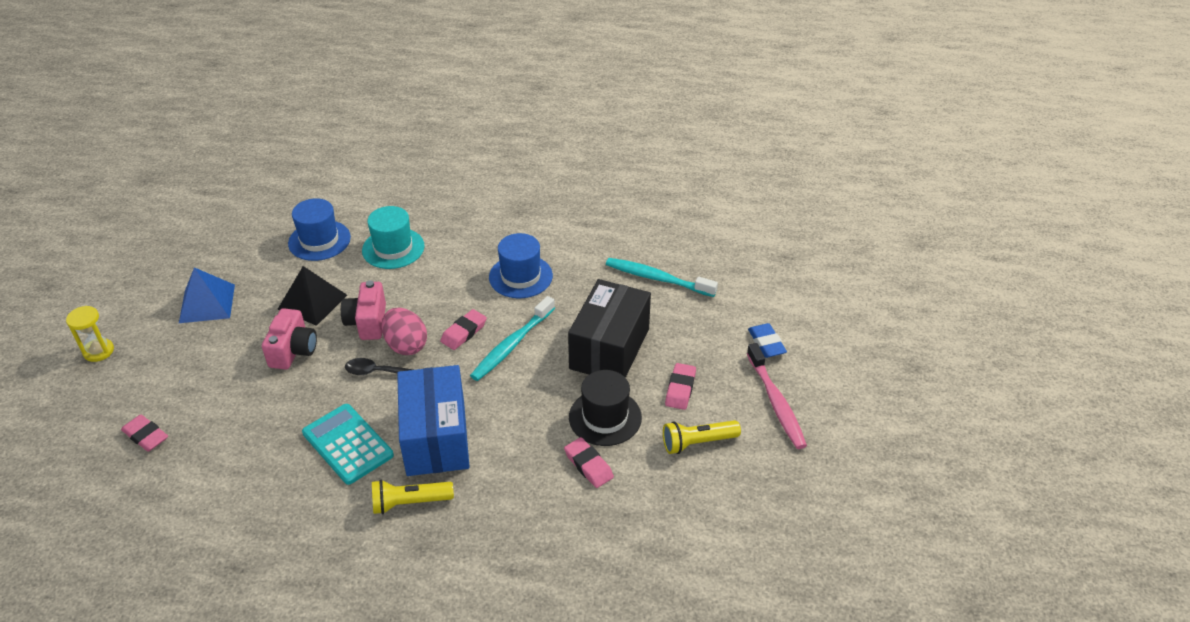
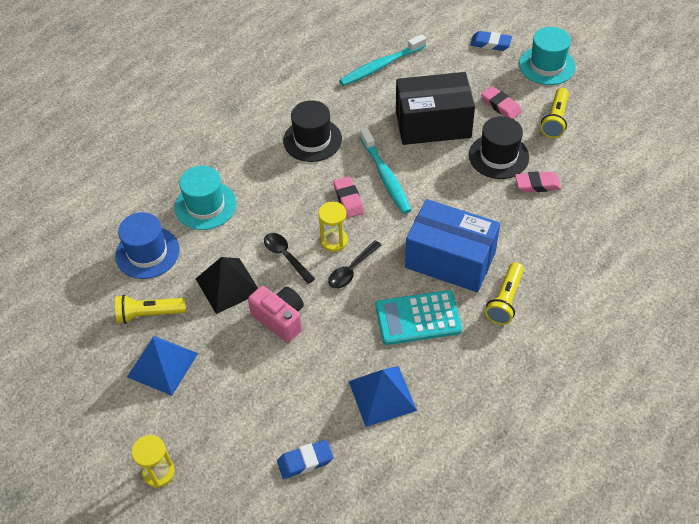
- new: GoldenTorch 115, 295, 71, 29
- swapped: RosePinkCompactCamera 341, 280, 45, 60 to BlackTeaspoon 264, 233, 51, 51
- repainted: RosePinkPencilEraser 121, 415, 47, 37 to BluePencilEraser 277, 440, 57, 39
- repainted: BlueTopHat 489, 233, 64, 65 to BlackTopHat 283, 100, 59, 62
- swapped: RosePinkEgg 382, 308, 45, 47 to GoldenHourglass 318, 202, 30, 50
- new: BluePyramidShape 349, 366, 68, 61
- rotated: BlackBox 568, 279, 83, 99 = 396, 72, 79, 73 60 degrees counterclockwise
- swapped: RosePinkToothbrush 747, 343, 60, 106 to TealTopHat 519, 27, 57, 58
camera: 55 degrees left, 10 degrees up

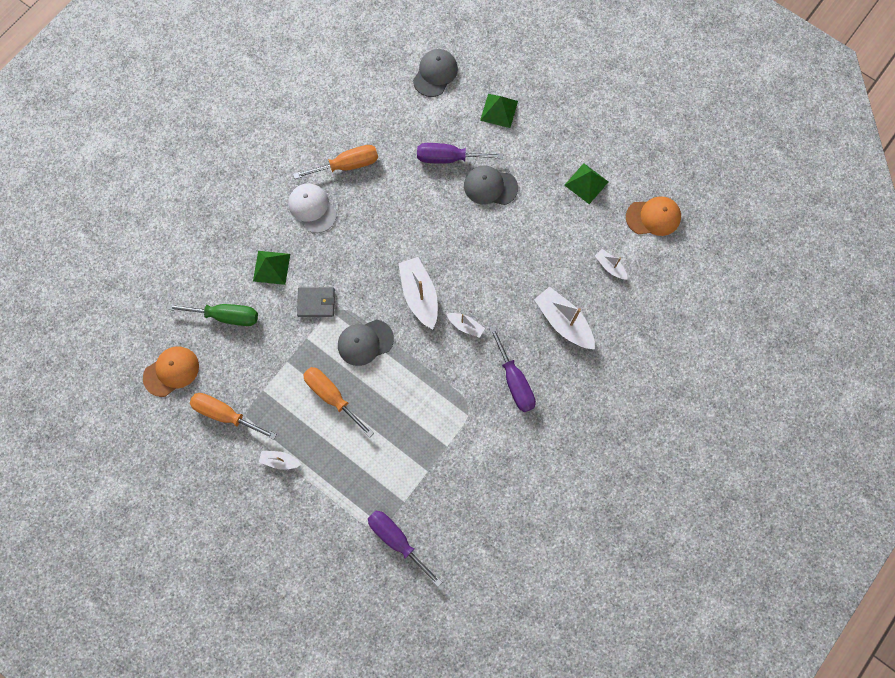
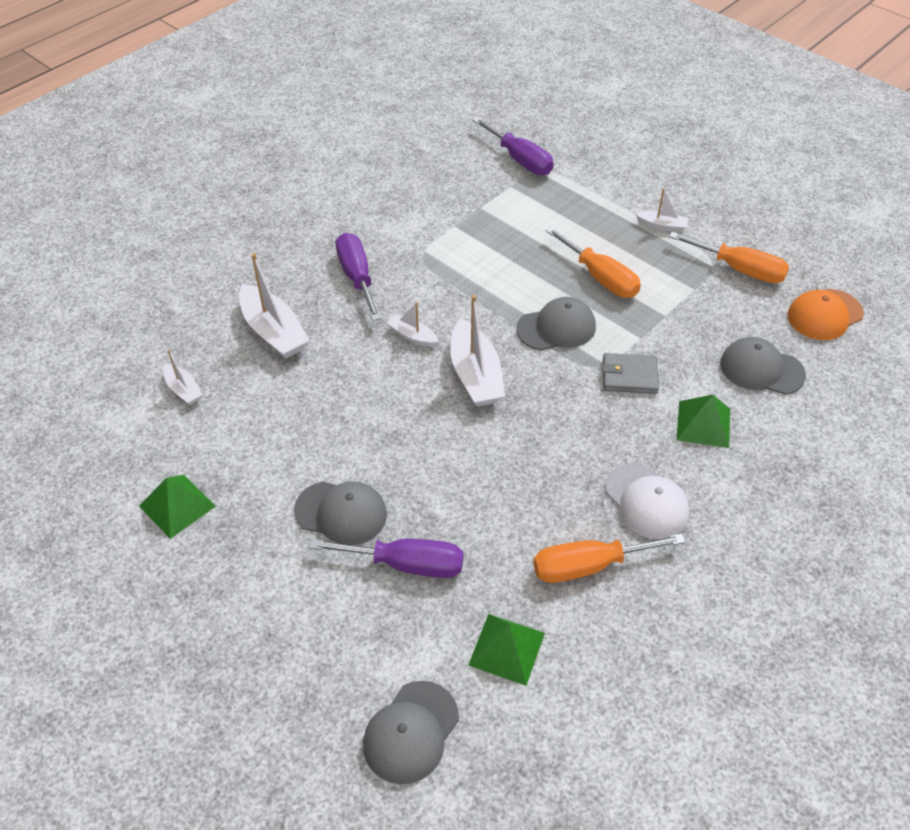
- shifted: LeafGreenPyramidShape 480, 94, 38, 34 to 468, 614, 77, 72
- swapped: LeafGreenFlatScrewdriver 167, 304, 91, 22 to GrayBaseballCap 720, 337, 86, 58
- gone: OrangeBaseballCap 626, 197, 55, 39
camera: 175 degrees left, 25 degrees down

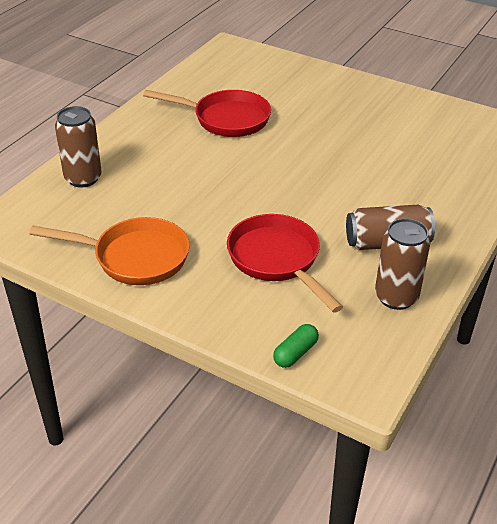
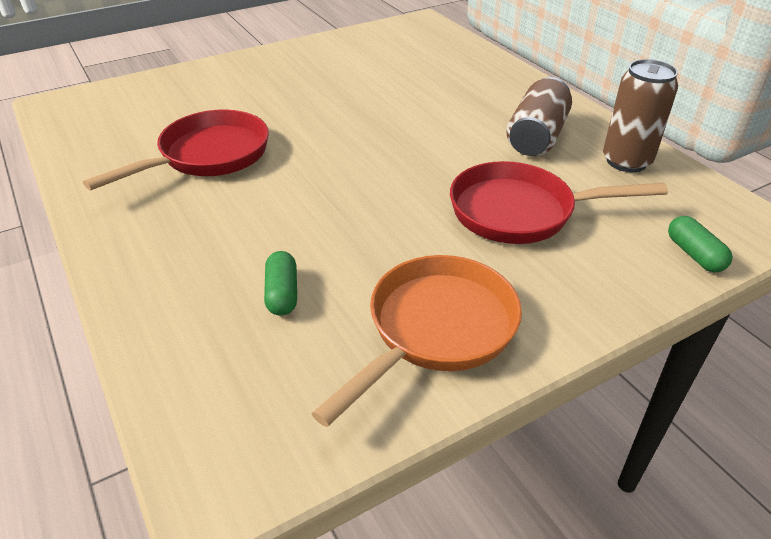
- new: LeafGreenPillShape 264, 251, 33, 64
- gone: RussetCan 55, 106, 47, 81
camera: 60 degrees left, 0 degrees up

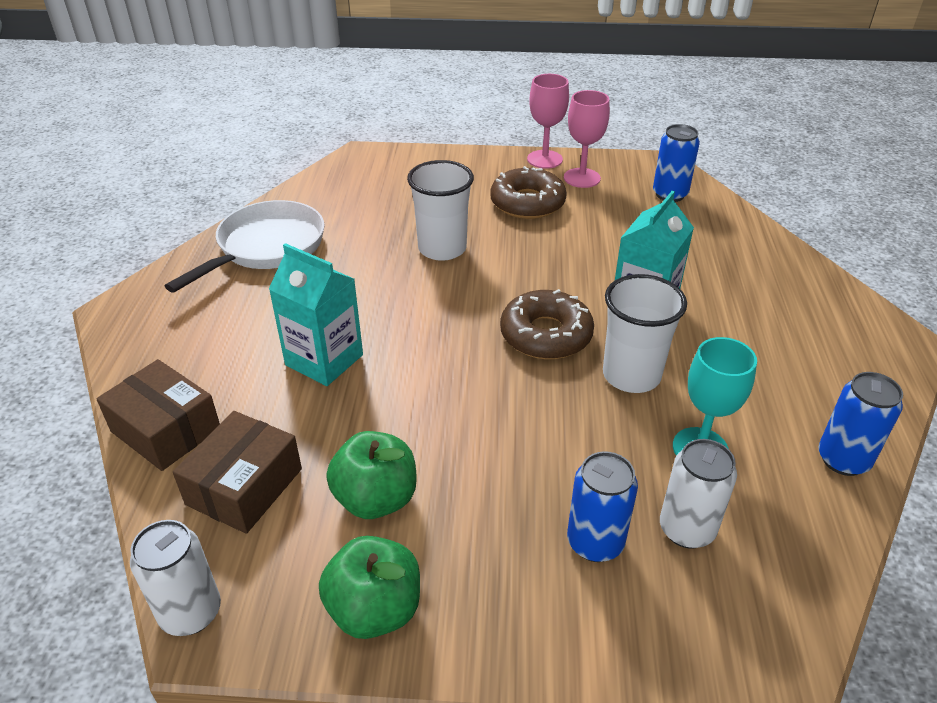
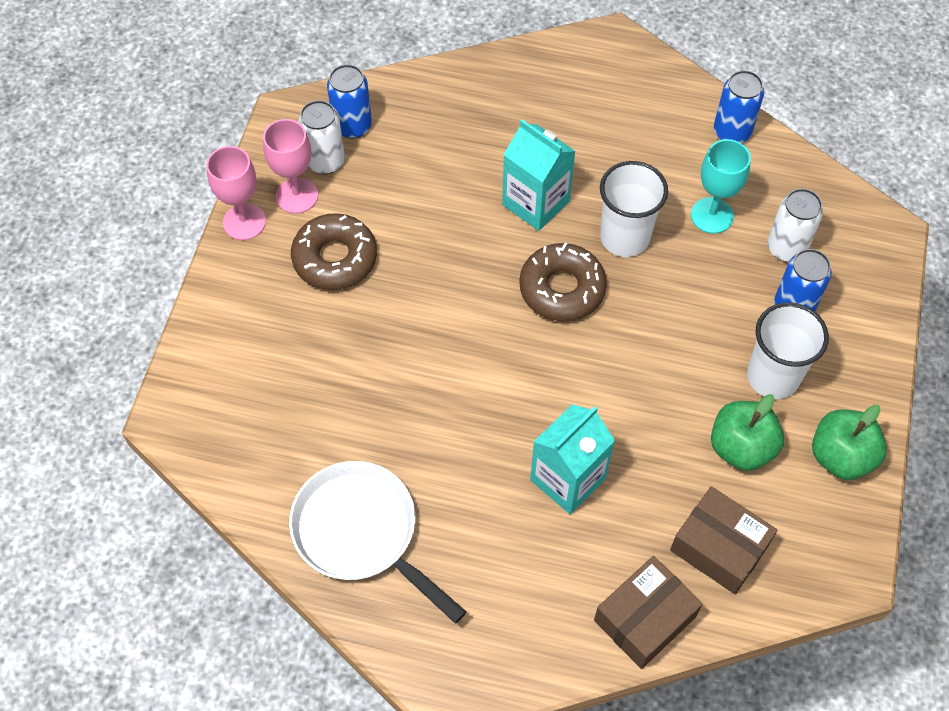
- shifted: SnowWhiteCan 130, 520, 91, 116 to 298, 100, 47, 74
- shifted: SnowWhiteCup 407, 160, 67, 101 to 747, 302, 82, 97
camera: 80 degrees left, 20 degrees up

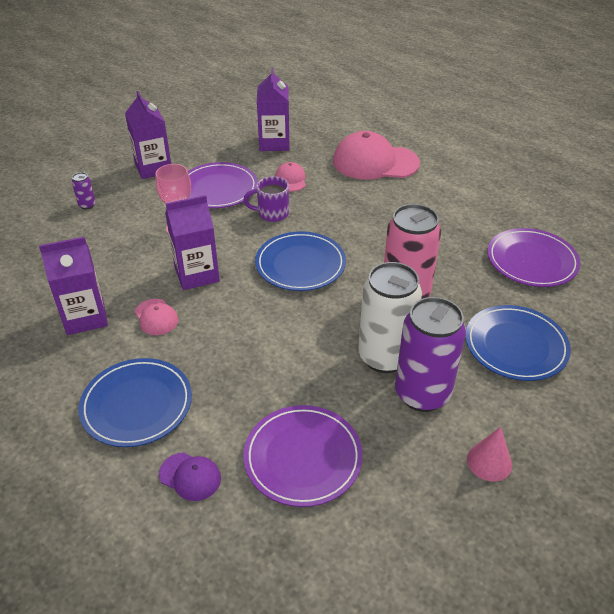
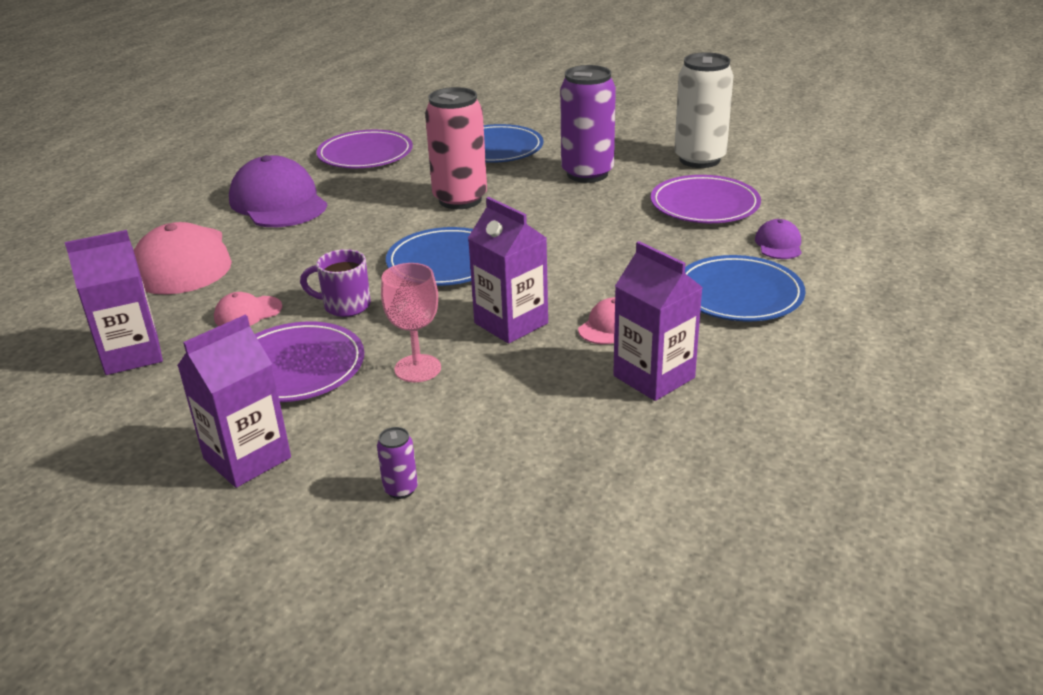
- new: PurpleBaseballCap 229, 155, 98, 72
- rotated: PurpleMug 243, 176, 46, 46 = 300, 249, 71, 68 120 degrees clockwise
- shifted: SnowWhiteCan 358, 262, 64, 111 to 674, 52, 60, 116
- gone: RosePinkConeShape 467, 427, 45, 55
camera: 110 degrees left, 10 degrees down

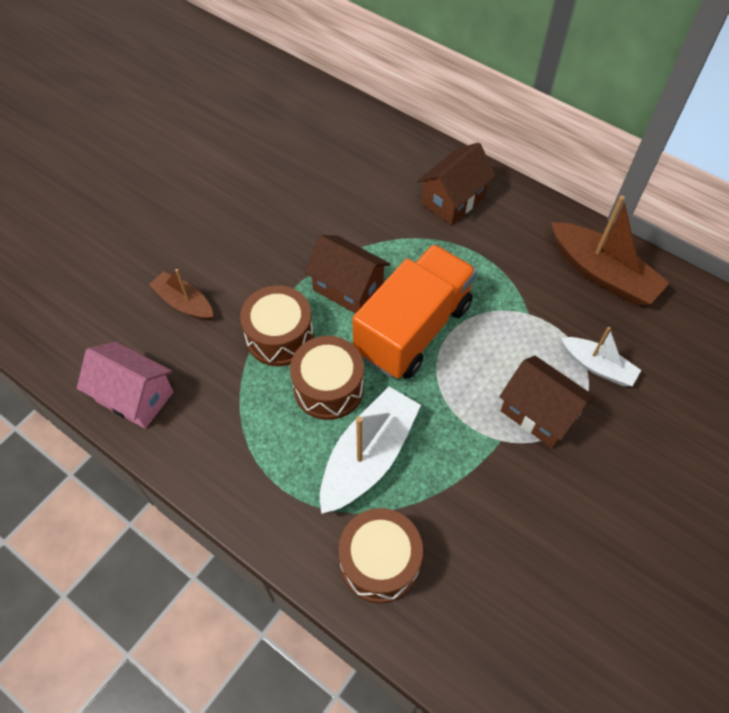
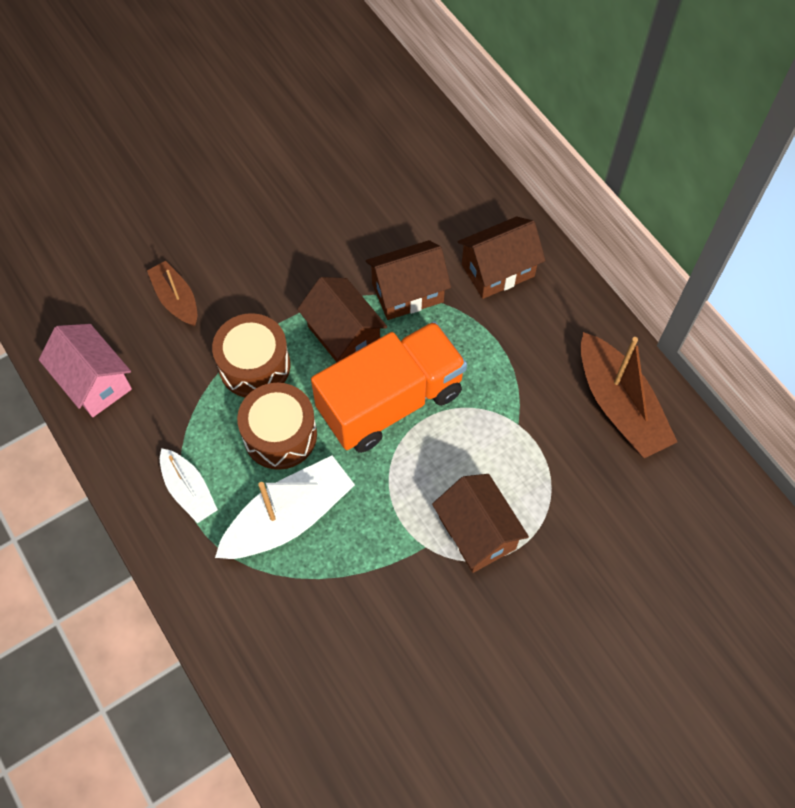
- shifted: SnowWhiteToyBoat 561, 327, 80, 59 to 160, 448, 58, 75
- new: RussetToyHouse 366, 240, 85, 80
- gone: RussetSnareDrum 339, 508, 84, 95
camera: 20 degrees right, 5 degrees up

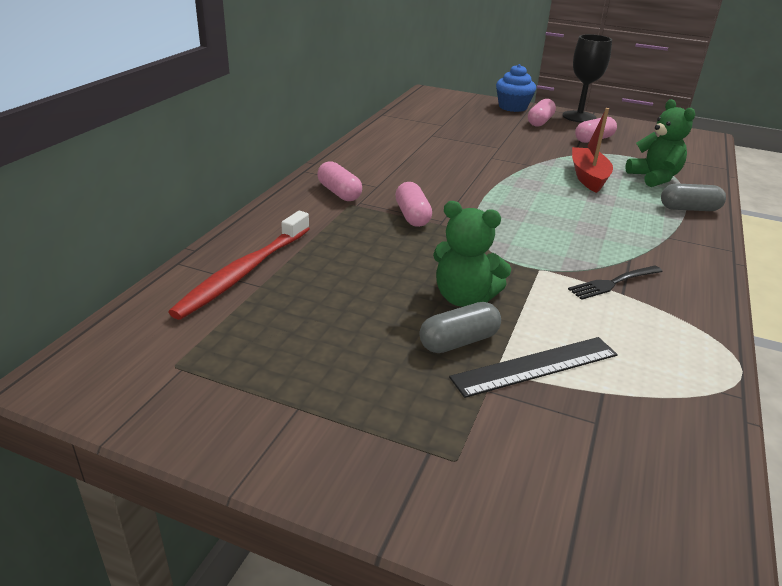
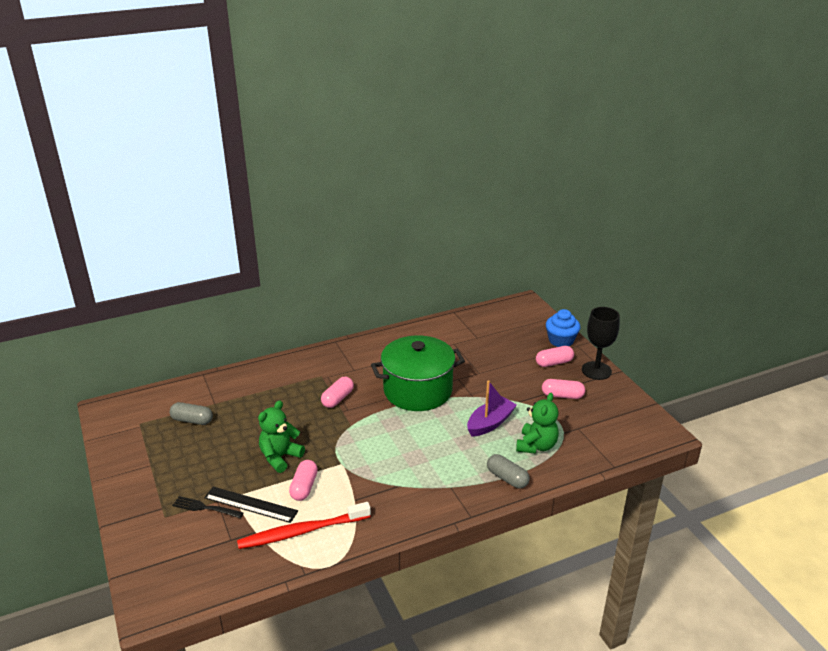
- shifted: GrayPillShape 420, 302, 81, 51 to 170, 402, 43, 23
- shifted: BlackFork 568, 266, 94, 34 to 172, 496, 72, 22
- shifted: ScarletToothbrush 168, 211, 142, 109 to 237, 502, 134, 47
- rotated: LeafGreenStuffedBear 433, 201, 79, 106 = 258, 400, 47, 73 60 degrees clockwise
- shifted: RosePinkPillShape 317, 161, 45, 40 to 289, 460, 29, 41
- new: LeafGreenCookingPot 371, 336, 94, 75
- repainted: ScarletToyBoat 572, 108, 41, 85 to PurpleToyBoat 467, 380, 50, 57
camera: 45 degrees right, 0 degrees up

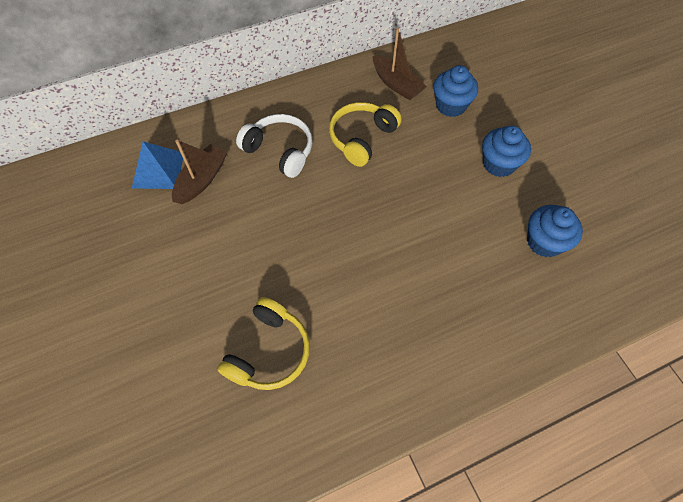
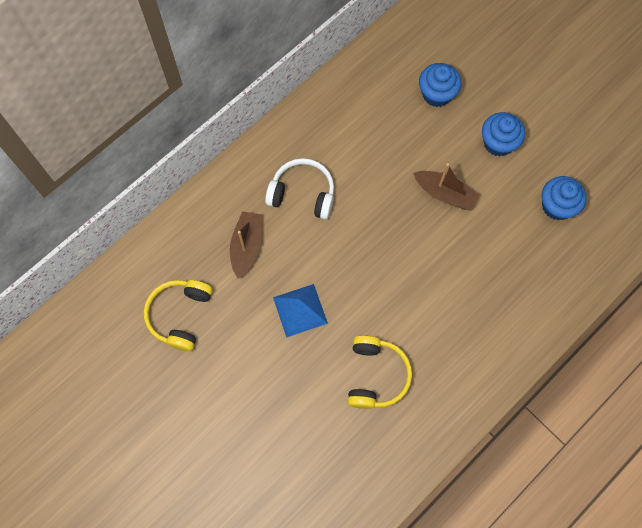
- shifted: GoldenHeadphones 329, 102, 73, 65 to 144, 280, 69, 72
- shifted: BluePyramidShape 132, 141, 51, 48 to 273, 284, 55, 54
- shifted: RussetToyBoat 373, 28, 54, 72 to 413, 163, 67, 48
camera: 20 degrees left, 10 degrees up

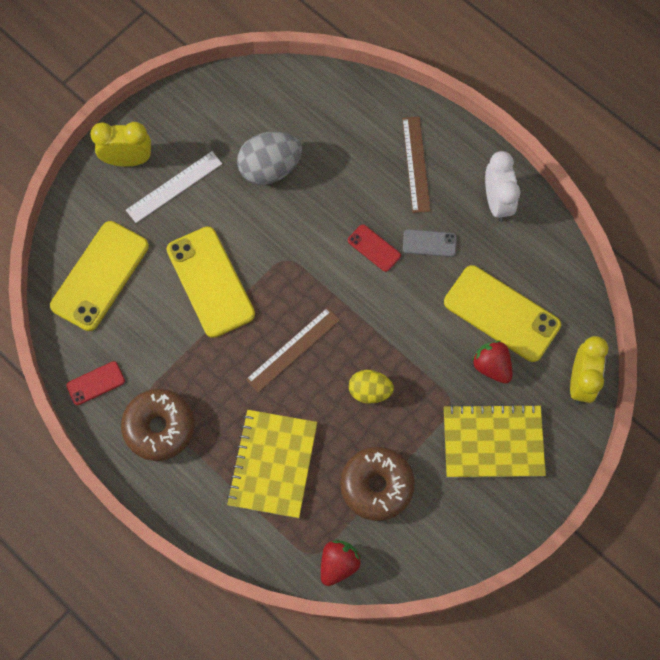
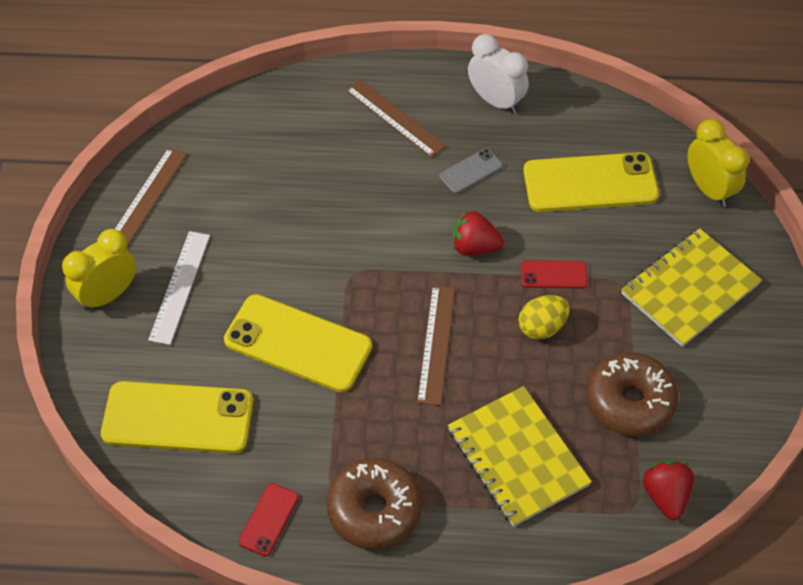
- rotated: GoldenMobilePhone 50, 221, 99, 110 = 101, 381, 152, 73 75 degrees counterclockwise
- new: RussetMeasuringStick 115, 148, 72, 98
- shifted: ScarletToyStrawberry 472, 341, 40, 43 to 453, 211, 51, 45
- shifted: ScarletMobilePhone 348, 224, 53, 48 to 521, 260, 67, 28
- gone: GrayEgg 237, 131, 65, 54
camera: 40 degrees left, 15 degrees down

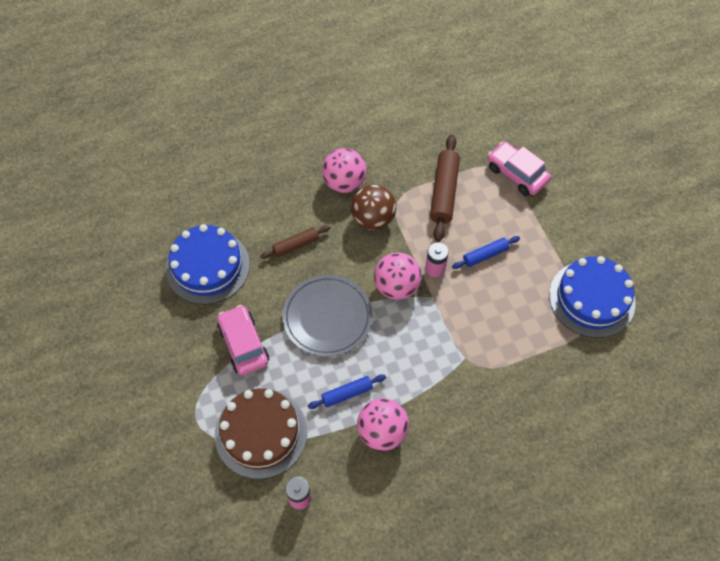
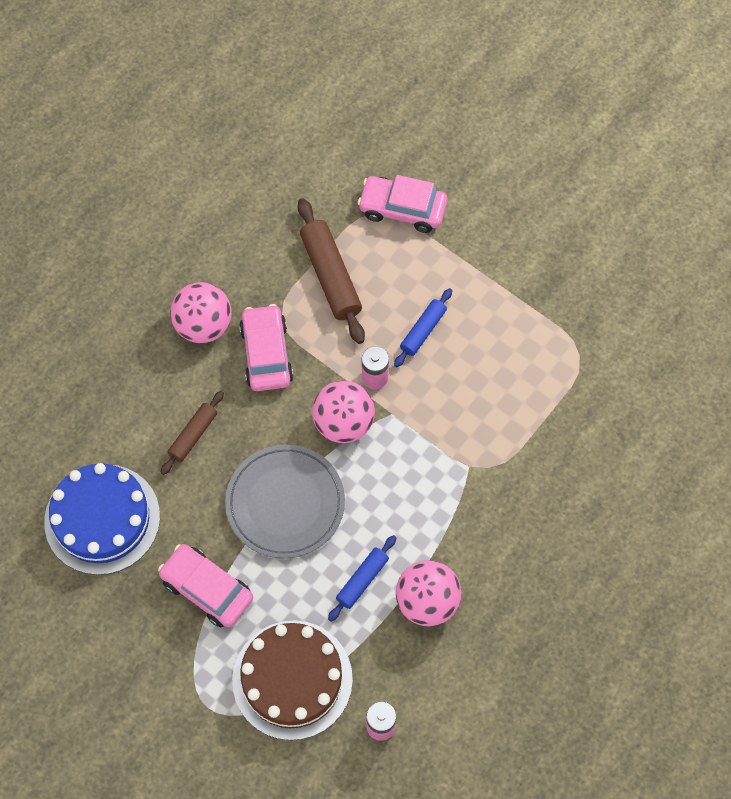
- swapped: RussetSphere 351, 184, 45, 46 to RosePinkAutomobile 239, 304, 54, 87
- gone: BlueGateau 549, 256, 87, 82
camera: 30 degrees left, 5 degrees up

